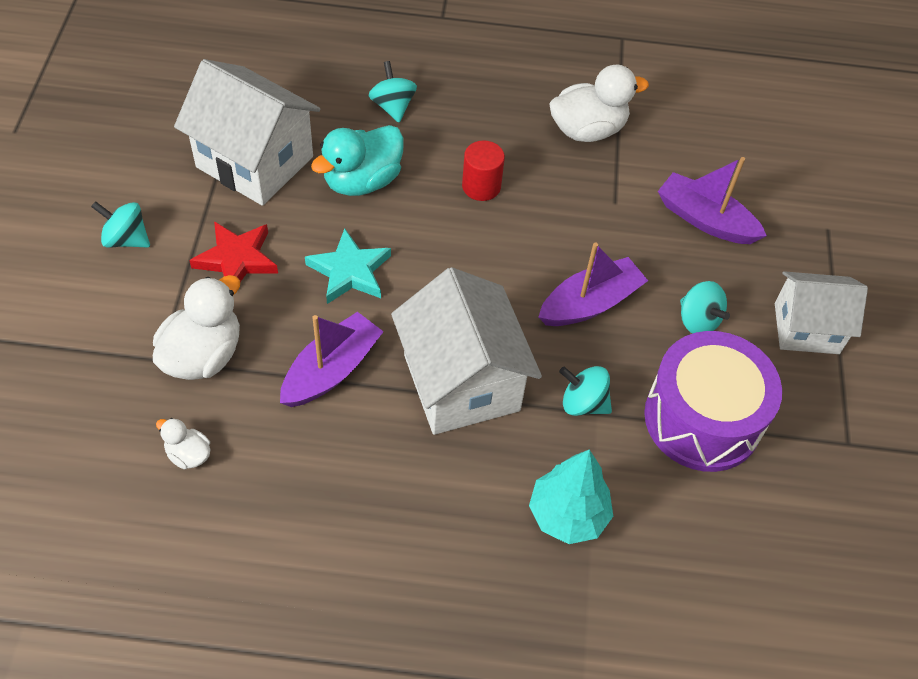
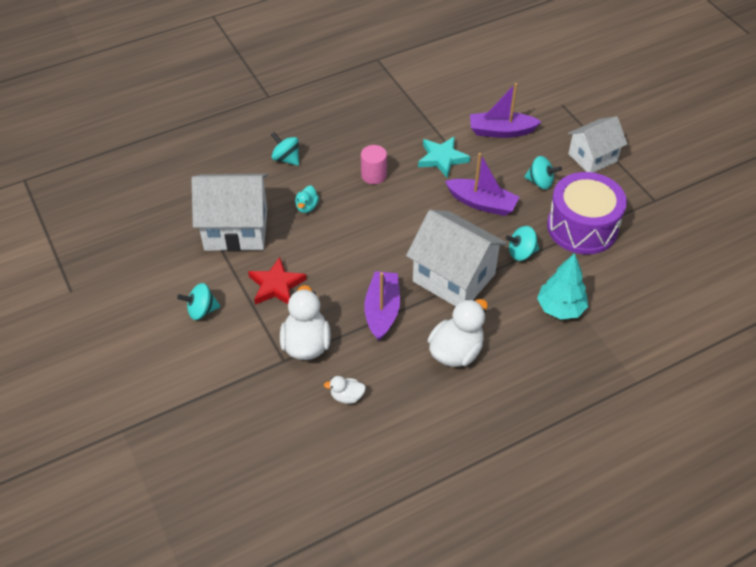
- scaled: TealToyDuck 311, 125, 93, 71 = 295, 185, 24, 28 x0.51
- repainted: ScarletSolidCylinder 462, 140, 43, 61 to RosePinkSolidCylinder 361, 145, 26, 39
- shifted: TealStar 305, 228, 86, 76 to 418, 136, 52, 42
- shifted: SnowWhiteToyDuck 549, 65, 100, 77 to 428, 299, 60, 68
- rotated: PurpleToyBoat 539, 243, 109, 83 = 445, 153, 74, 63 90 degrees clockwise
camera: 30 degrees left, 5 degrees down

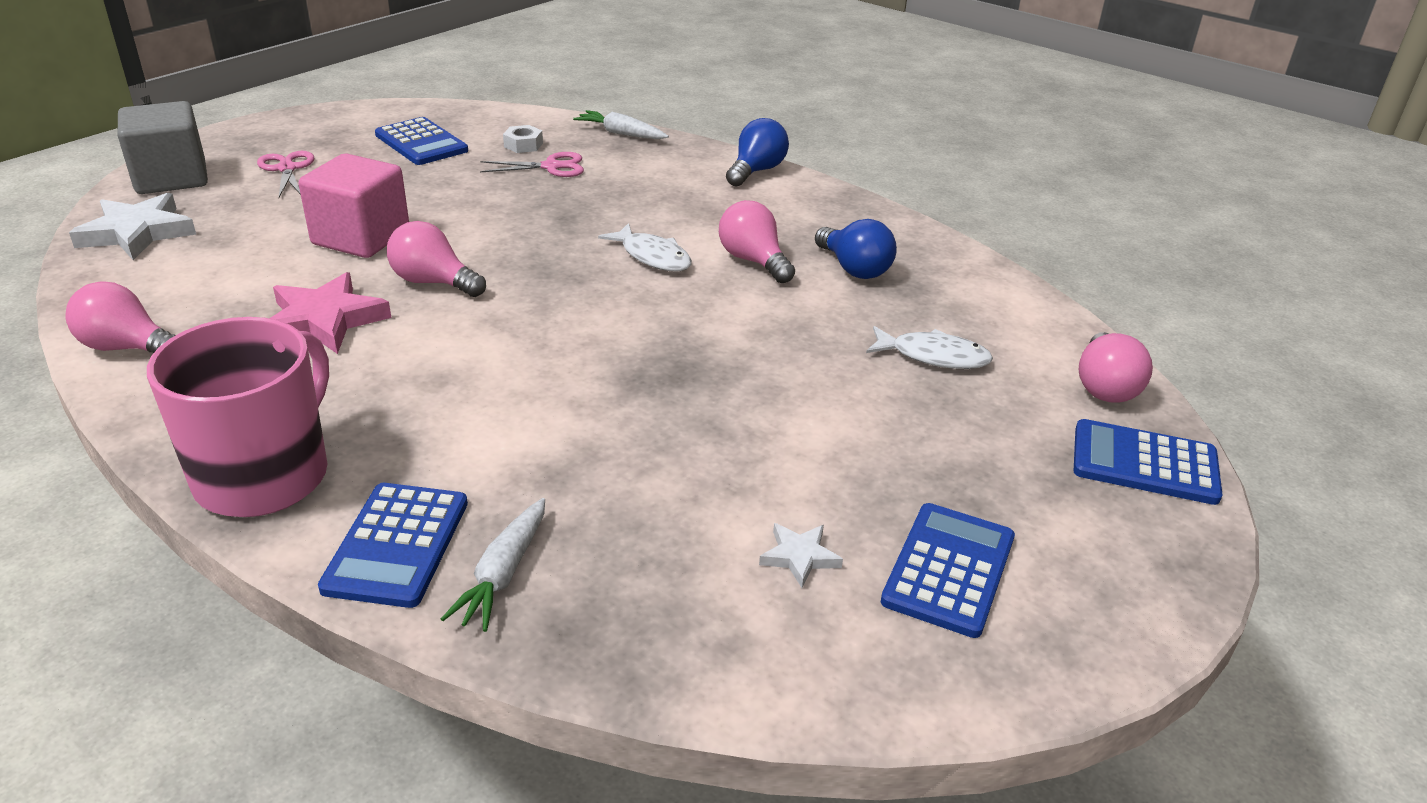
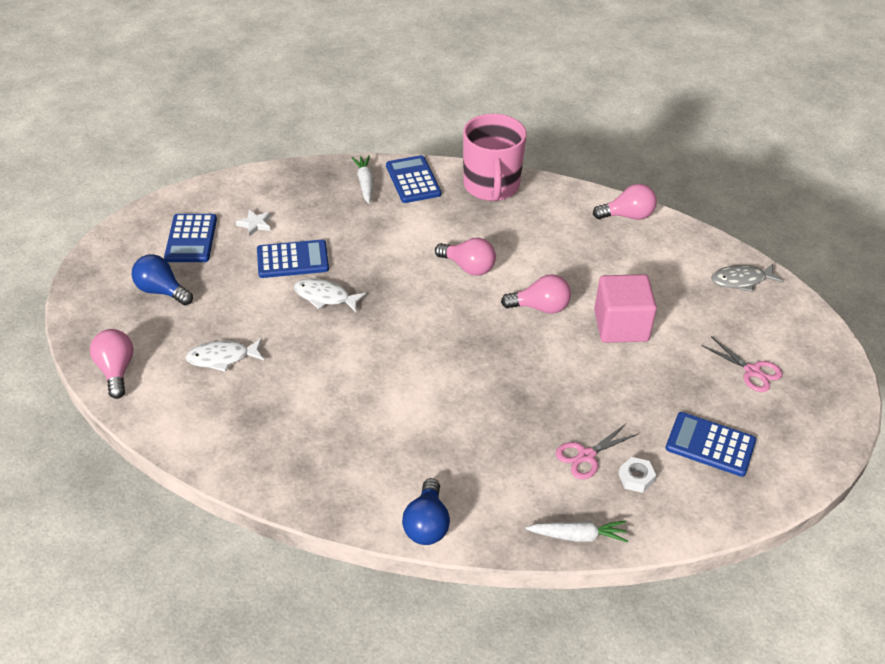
- shifted: BlueLightBulb 815, 219, 82, 60 to 132, 255, 61, 50
- shifted: BluePocketCalculator 1074, 419, 149, 86 to 257, 240, 72, 38
- shifted: SnowWhiteFishFigure 598, 223, 94, 48 to 294, 278, 72, 34
- shifted: RosePinkLightBulb 719, 200, 76, 83 to 435, 238, 61, 38
- swapped: SnowWhiteStar 69, 193, 127, 67 to GrayFishFigure 711, 264, 72, 28
- gone: GraySolidCube 118, 101, 90, 93
- gone: RosePinkStar 269, 272, 122, 82
camera: 155 degrees right, 10 degrees up

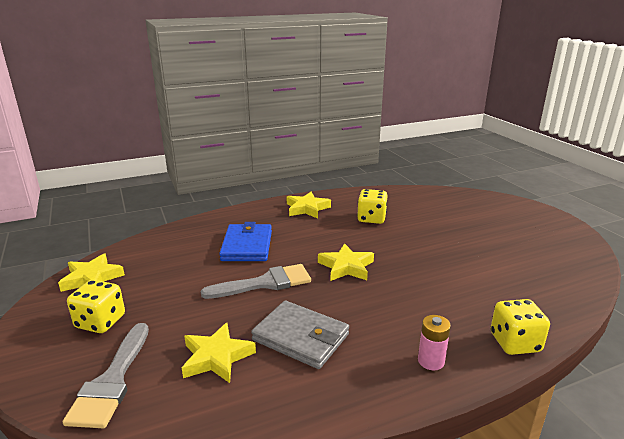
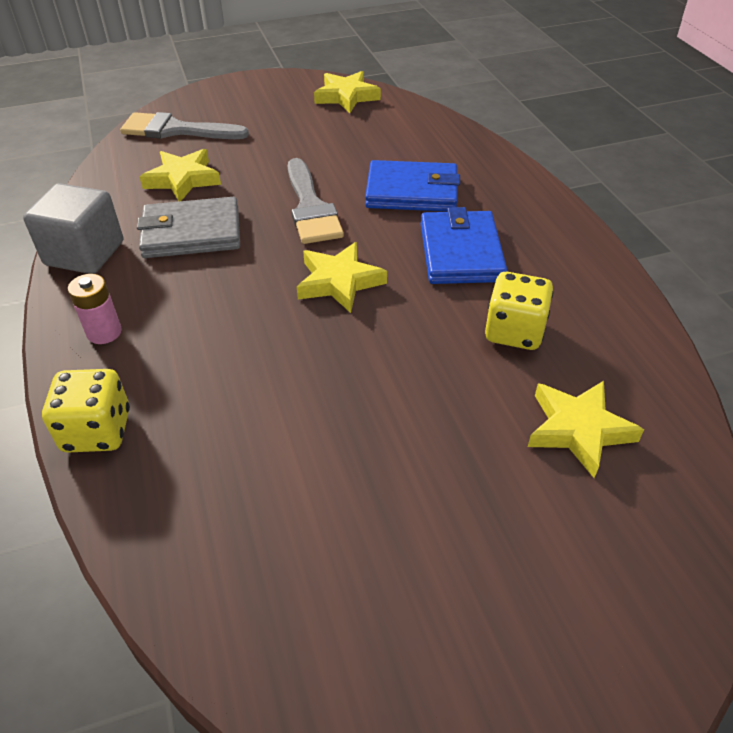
- new: GraySolidCube 23, 183, 100, 91
- rotated: GrayWallet 251, 301, 98, 68 = 137, 197, 103, 61 45 degrees clockwise
- new: BlueWallet 421, 207, 87, 77
- shifted: GoldenStar 287, 192, 44, 26 to 528, 381, 116, 97
- gone: GoldenGameDie 67, 280, 58, 53
camera: 95 degrees right, 20 degrees up

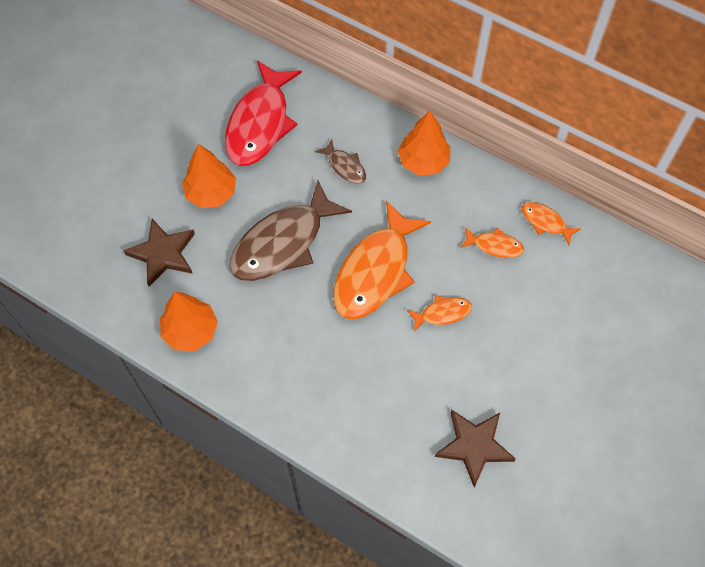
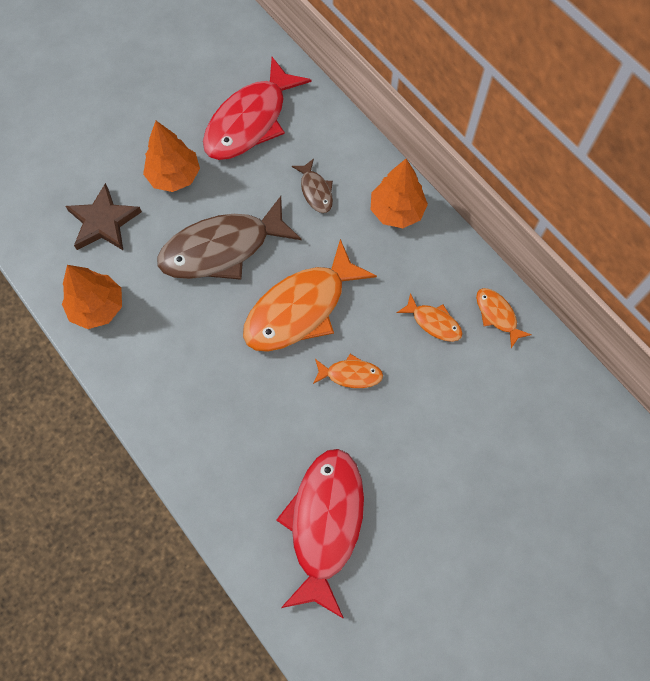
- swapped: RussetStar 435, 410, 81, 77 to ScarletFishFigure 276, 449, 88, 170
camera: 20 degrees right, 5 degrees up

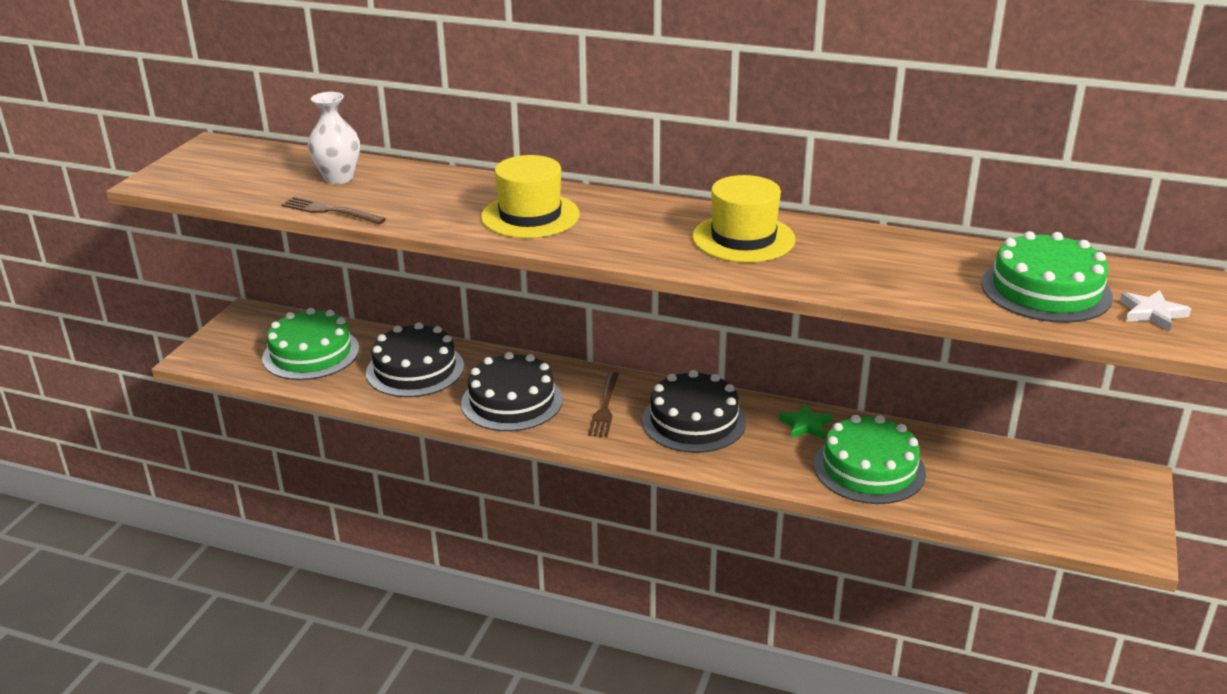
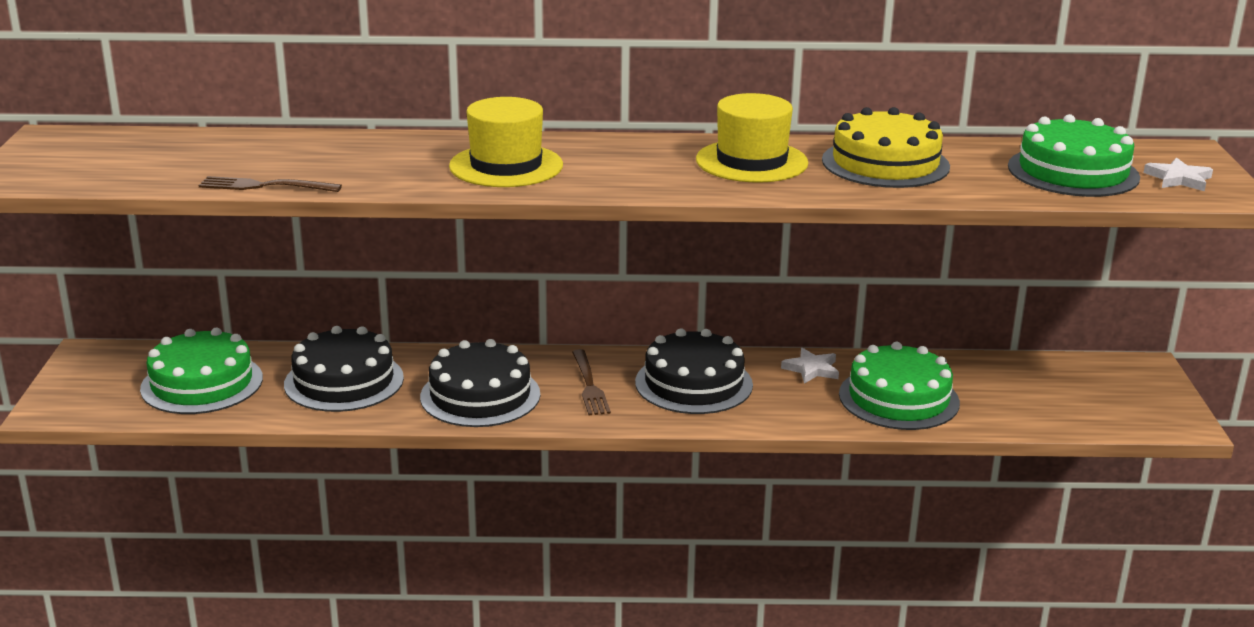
- repainted: LeafGreenStar 779, 404, 54, 35 to SnowWhiteStar 781, 348, 58, 36
- new: GoldenGateau 822, 107, 128, 81
- gone: SnowWhiteVase 308, 92, 52, 92
camera: 20 degrees left, 5 degrees down

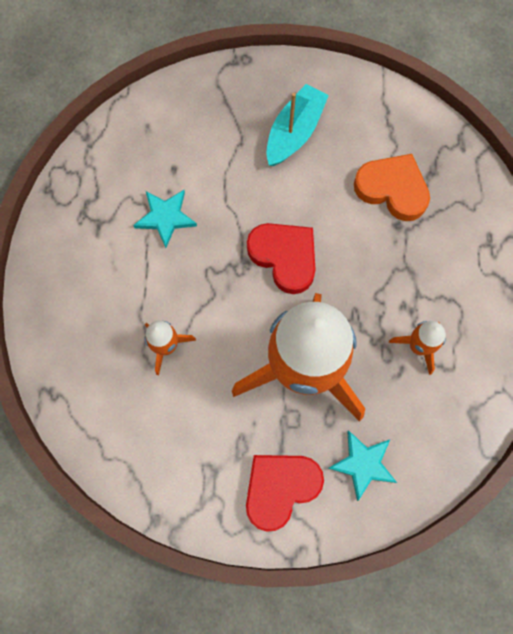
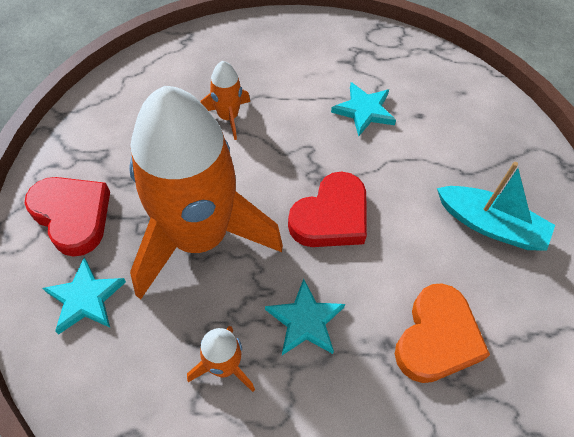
- new: TealStar 265, 279, 80, 76
camera: 85 degrees right, 15 degrees down

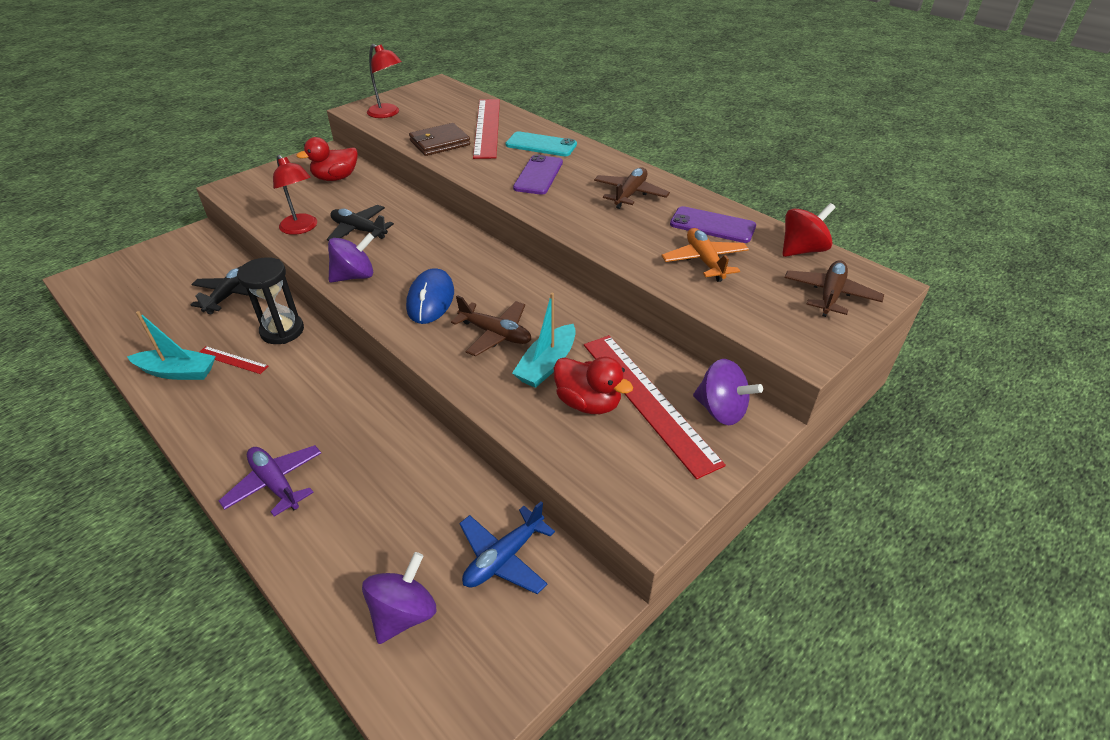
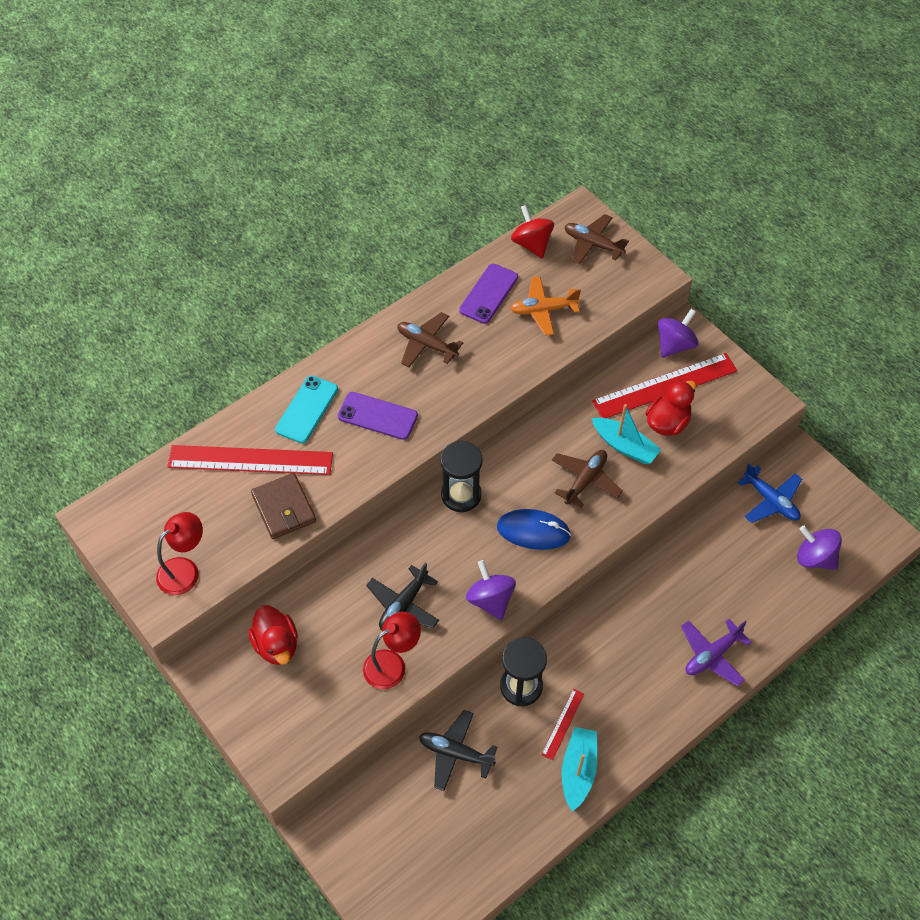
- new: BlackHourglass 440, 440, 43, 72
camera: 85 degrees left, 15 degrees up

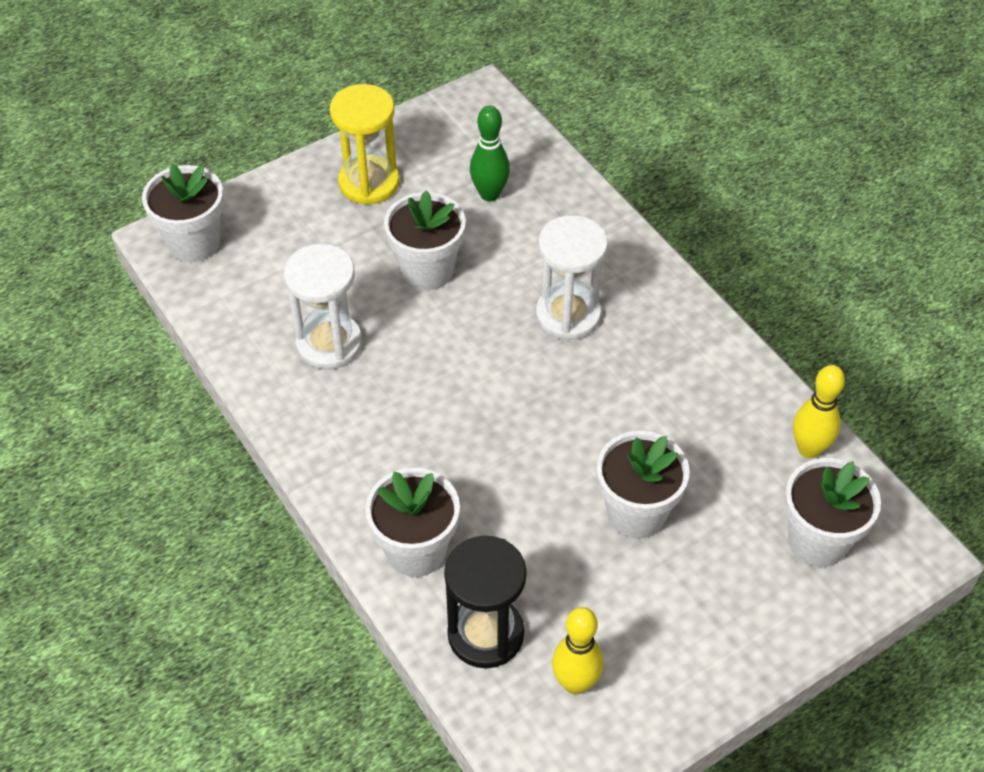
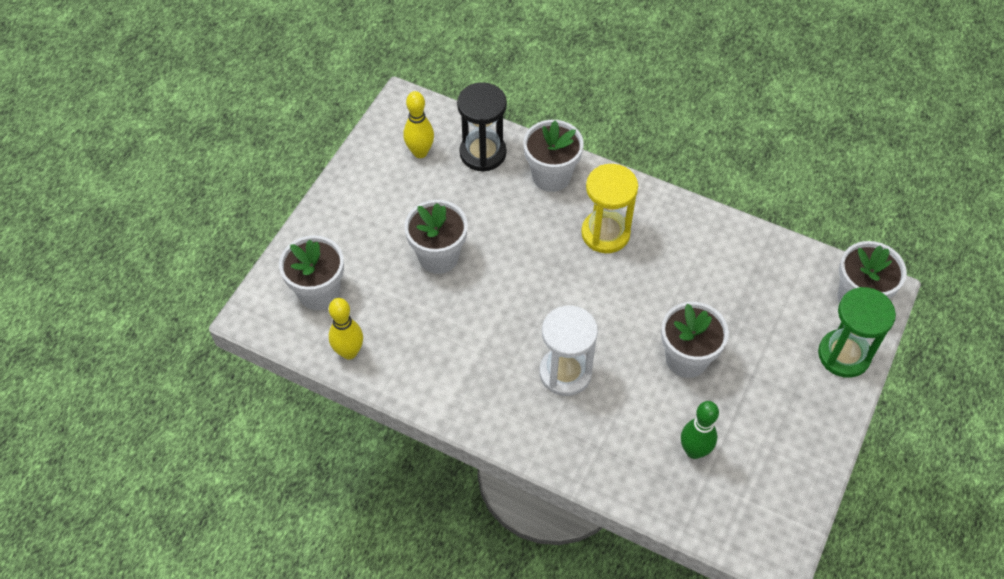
- shifted: GoldenHourglass 330, 84, 69, 121 to 581, 164, 57, 89
- new: LeafGreenHourglass 818, 287, 78, 91
- gone: SnowWhiteHourglass 284, 244, 78, 126
camera: 150 degrees right, 5 degrees up

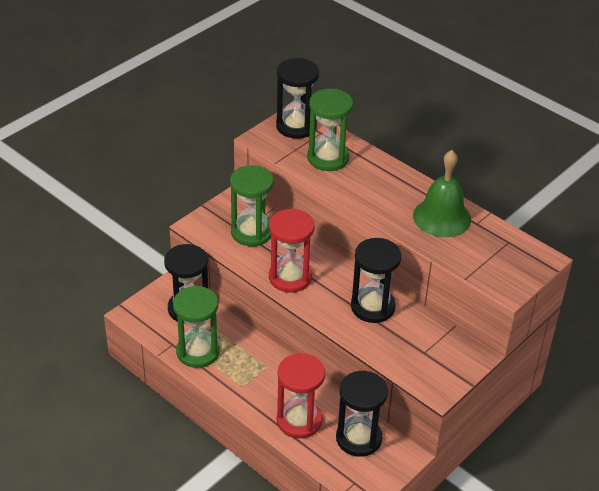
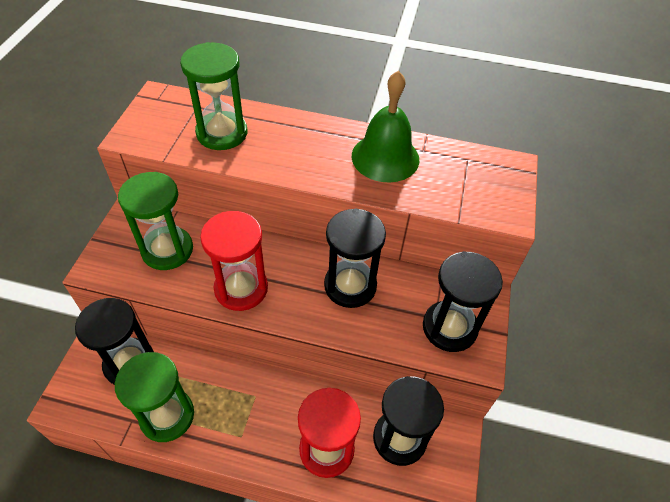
- shifted: BlackHourglass 276, 58, 43, 81 to 423, 251, 80, 101
camera: 30 degrees left, 10 degrees up

